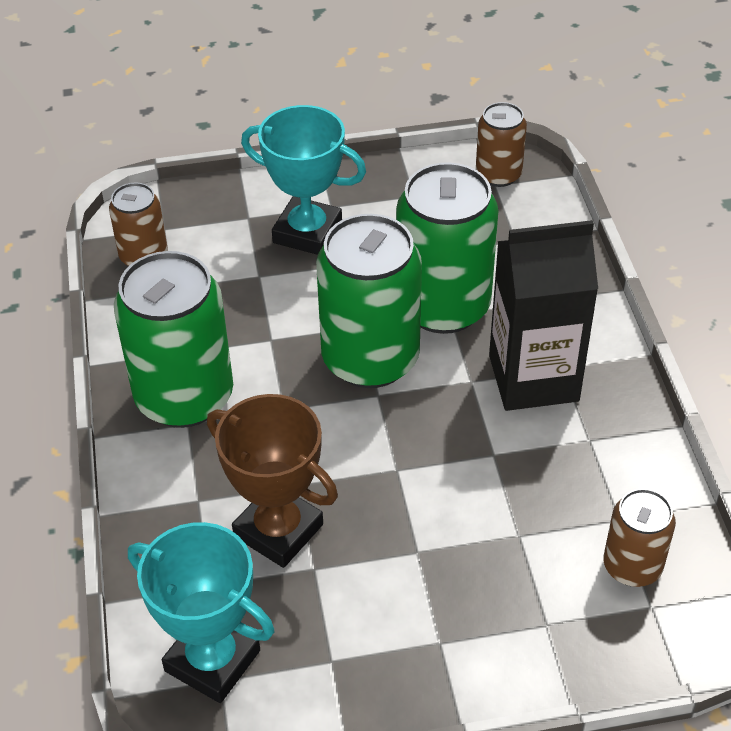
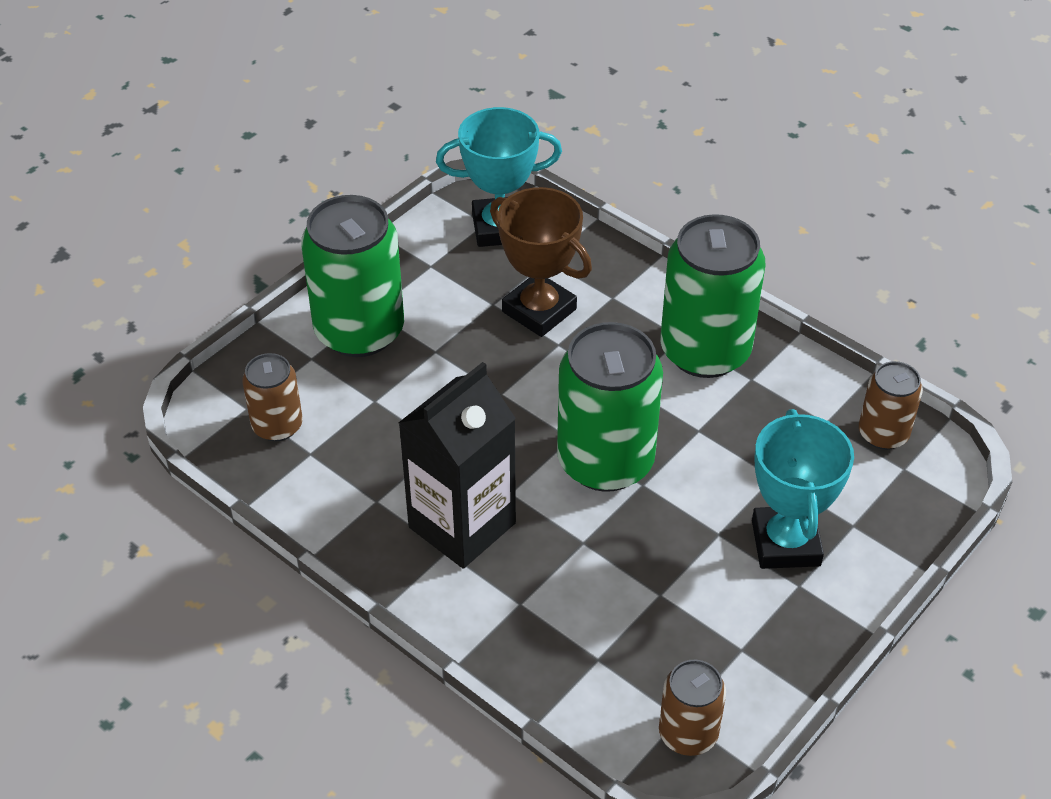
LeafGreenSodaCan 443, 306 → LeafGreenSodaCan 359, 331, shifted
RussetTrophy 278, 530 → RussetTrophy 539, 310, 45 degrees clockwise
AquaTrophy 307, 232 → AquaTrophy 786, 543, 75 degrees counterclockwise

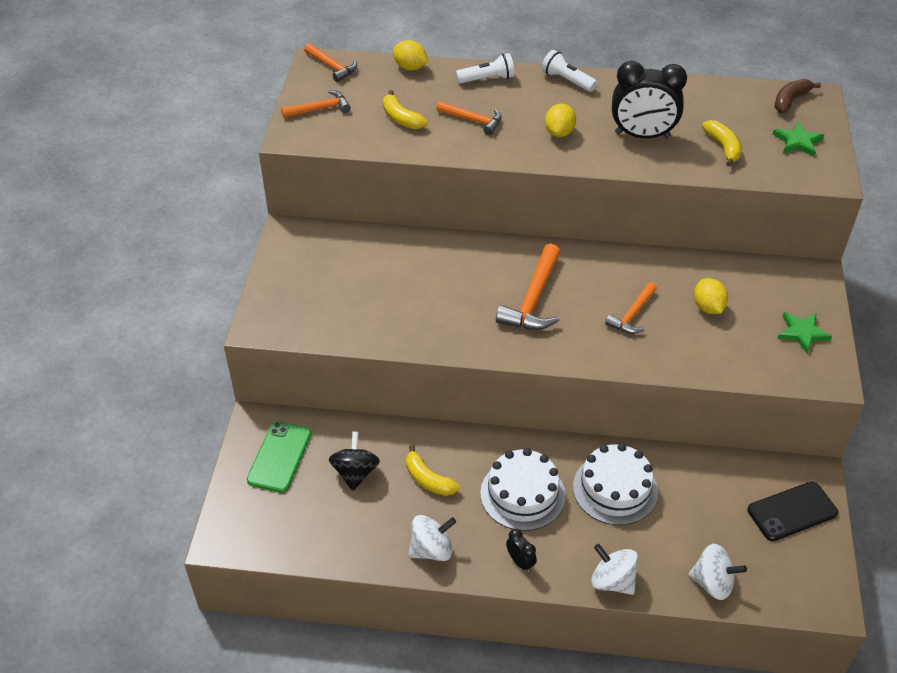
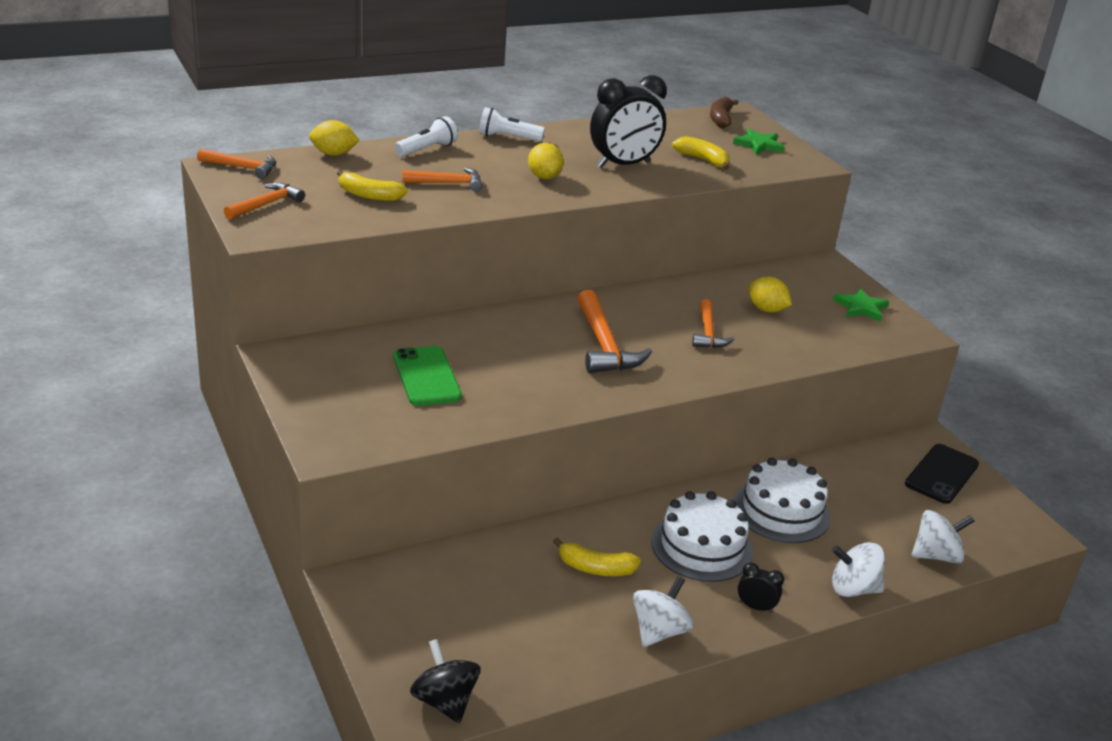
LeafGreenSmartphone 279, 457 → LeafGreenSmartphone 426, 376, shifted
JetBlackToyTop 355, 473 → JetBlackToyTop 444, 701, shifted

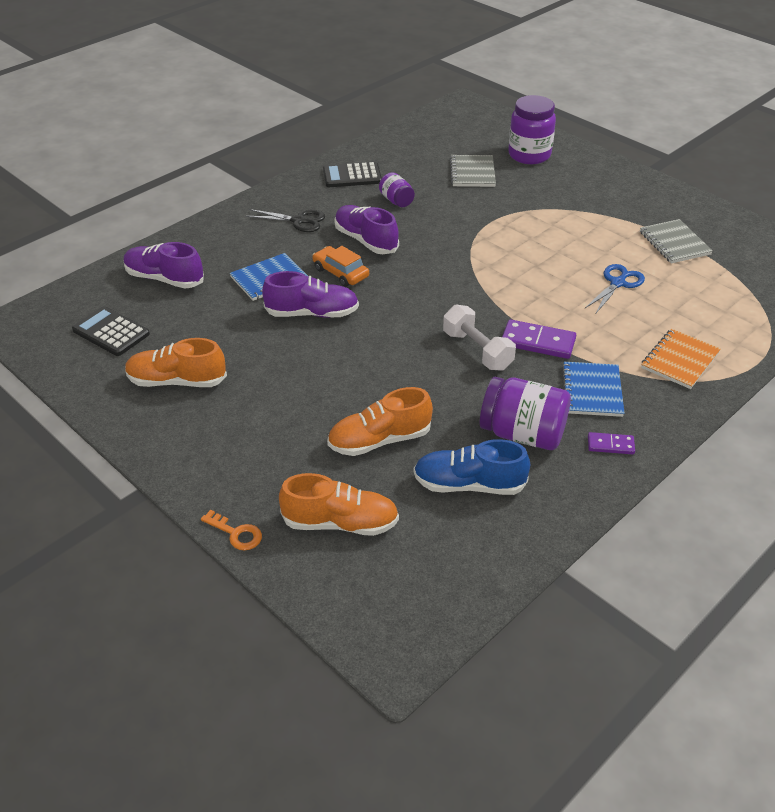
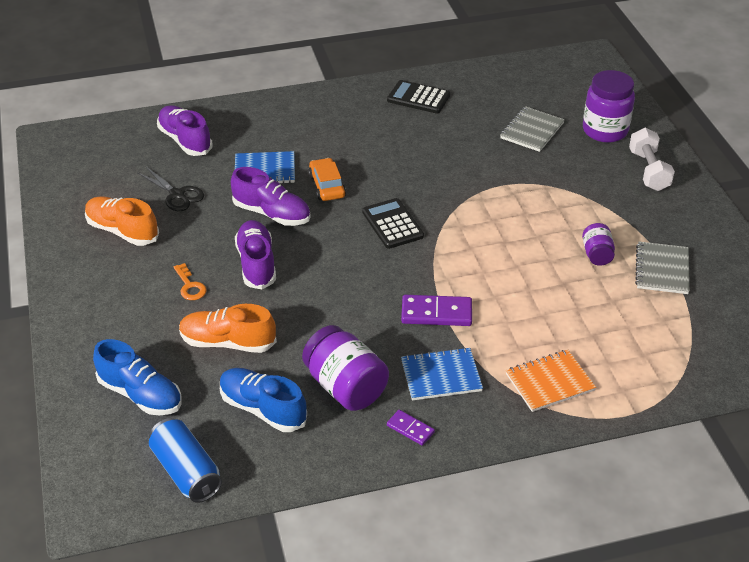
BlueScissors 617, 283 → -
- → BlueSodaCan 186, 472
JetBlackPocketCalculator 111, 332 → JetBlackPocketCalculator 392, 224, shifted
OrangeDoorKey 236, 533 → OrangeDoorKey 190, 286, shifted
JetBlackScissors 298, 221 → JetBlackScissors 177, 195, shifted
PurpleShoe 366, 241 → PurpleShoe 256, 264, shifted
PurpleJar 396, 201 → PurpleJar 597, 254, shifted
WhiteFreeWeight 477, 350 → WhiteFreeWeight 648, 171, shifted
OrangeShoe 340, 523 → BlueShoe 140, 394
PurpleDominoTile 538, 342 → PurpleDominoTile 436, 313, 45 degrees counterclockwise
BlueNotepad 592, 391 → BlueNotepad 441, 376, 45 degrees clockwise

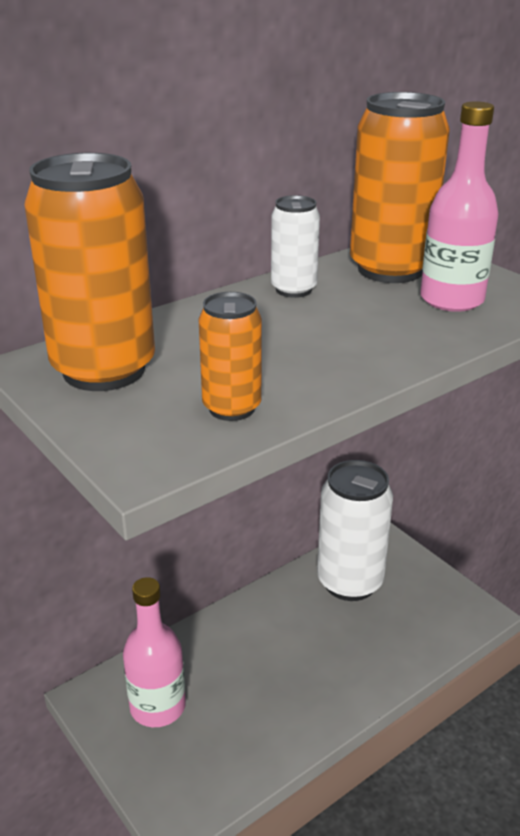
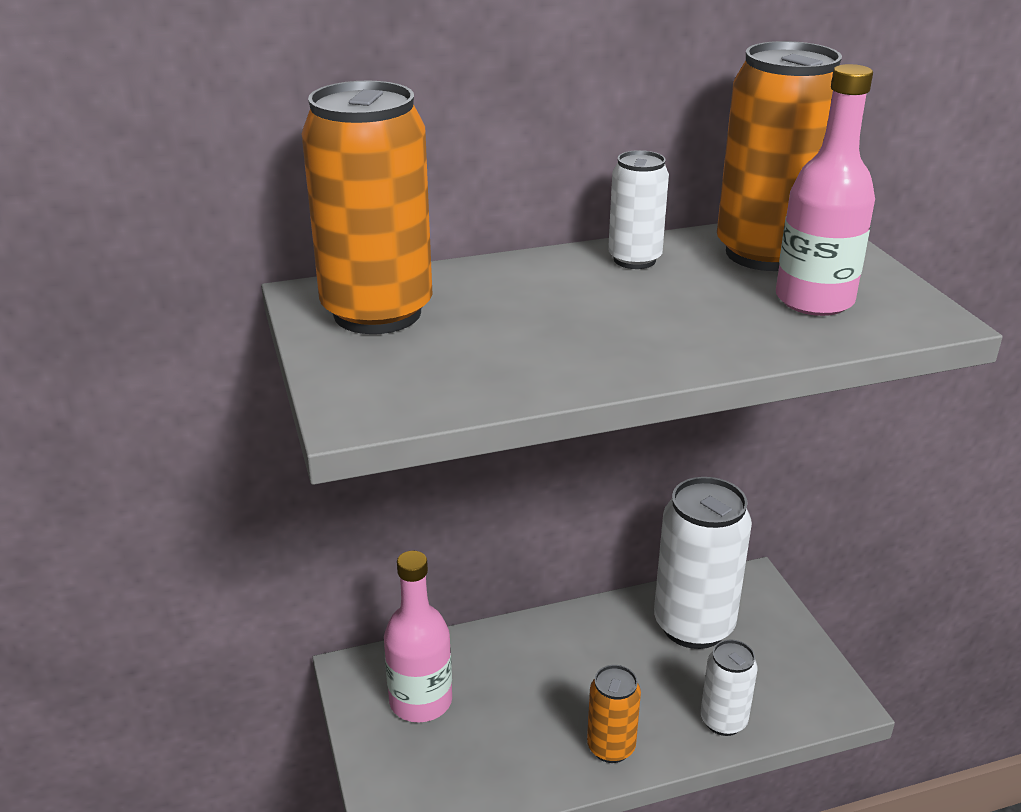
- → WhiteSodaCan 723, 721
OrangeSodaCan 232, 408 → OrangeSodaCan 611, 747, shifted

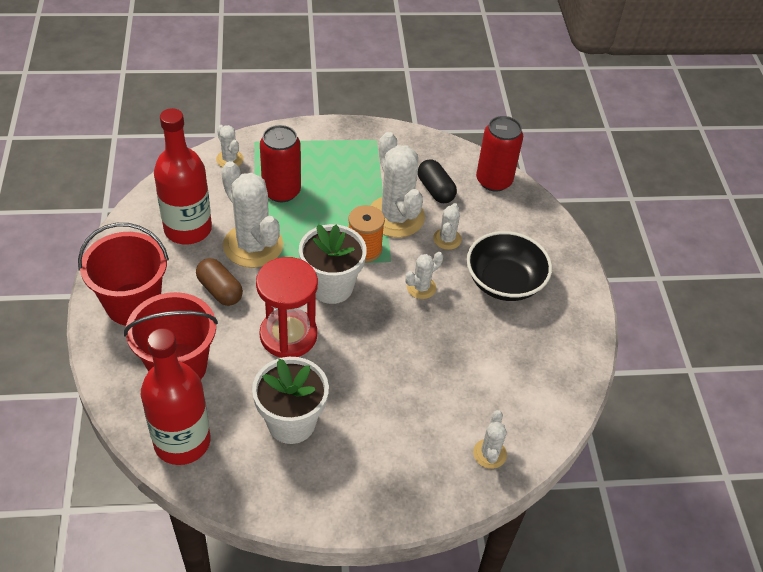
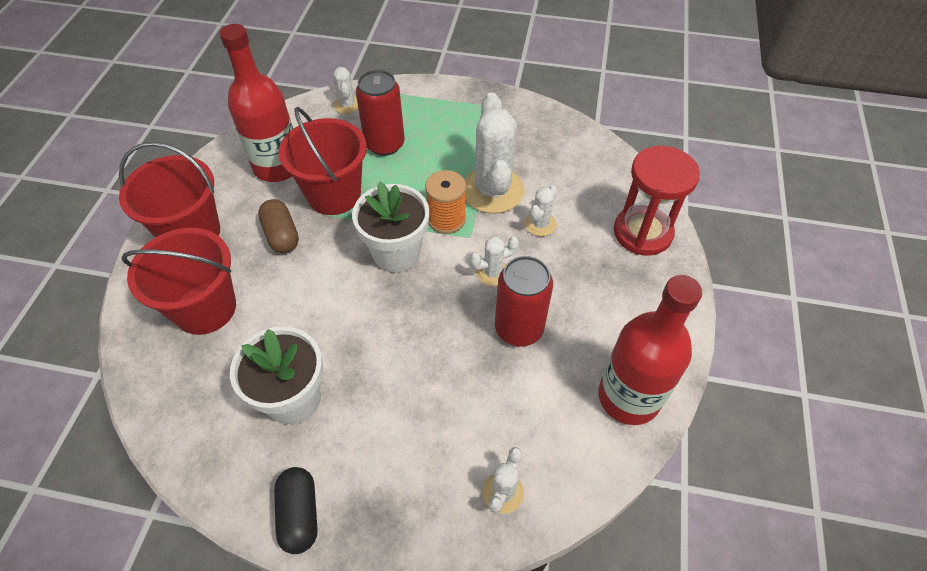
JetBlackDeepDish 504, 282 → -
ScarletDrinkBottle 182, 442 → ScarletDrinkBottle 628, 397, shifted
ScarletSandglass 288, 335 → ScarletSandglass 642, 232, shifted
JetBlackPill 435, 190 → JetBlackPill 300, 514, shifted
ScarletSodaCan 494, 181 → ScarletSodaCan 519, 328, shifted
WhiteCactus 253, 245 → ScarletBucket 334, 194

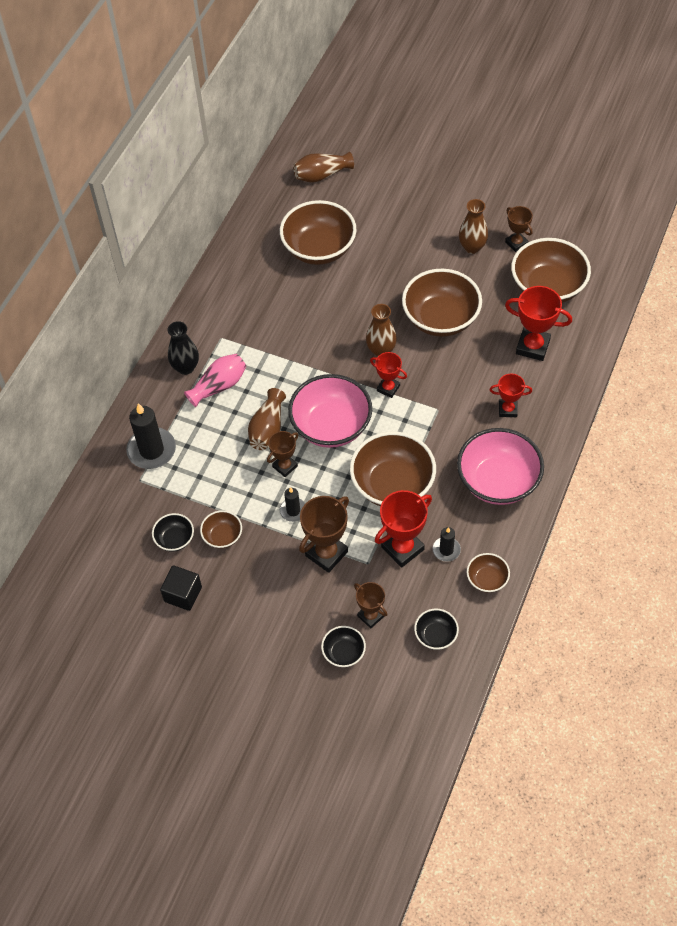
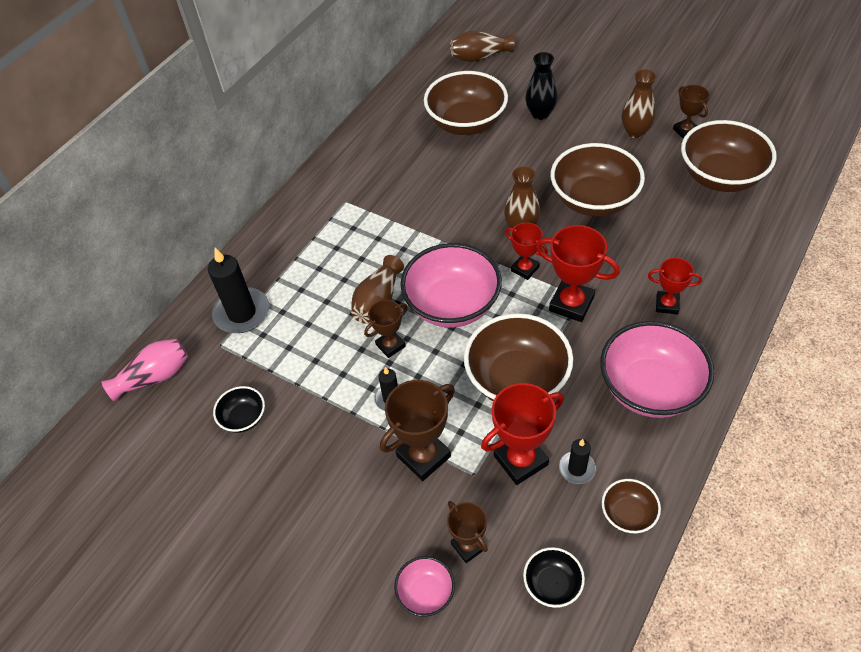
JetBlackBlock 183, 594 → -
RussetDeepDish 222, 536 → -
JetBlackTallVase 186, 367 → JetBlackTallVase 540, 114, shifted
RosyTallVase 219, 386 → RosyTallVase 154, 377, shifted
ScarletTrophy 532, 347 → ScarletTrophy 571, 304, shifted
JetBlackDeepDish 343, 653 → RosyDeepDish 426, 593

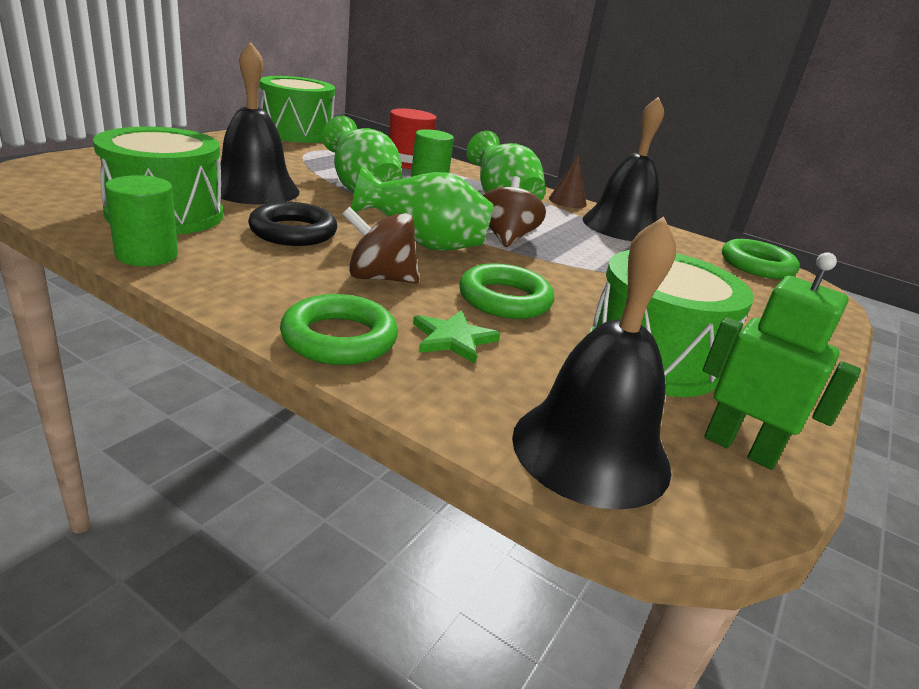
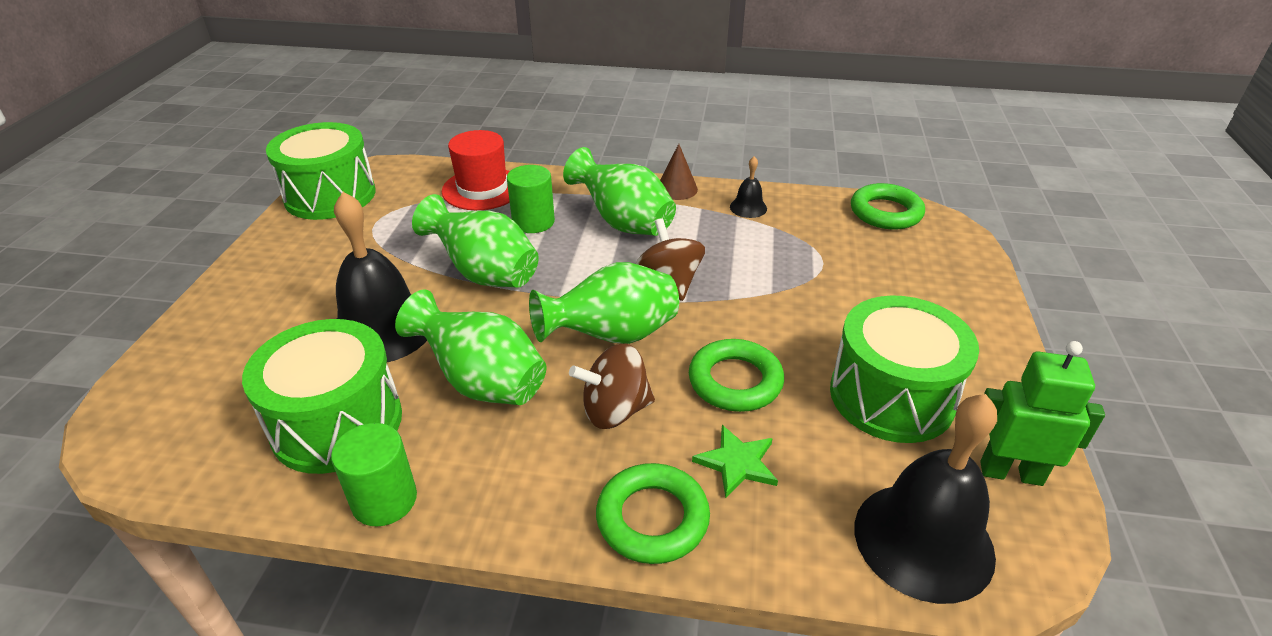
JetBlackHoop 293, 232 → LeafGreenTallVase 482, 382
JetBlackHandBell 622, 226 → JetBlackHandBell 748, 207, x0.45

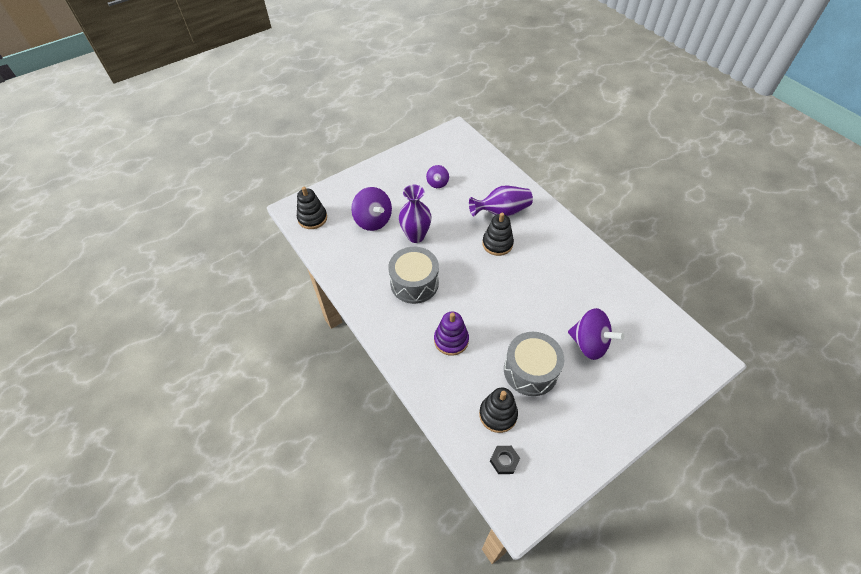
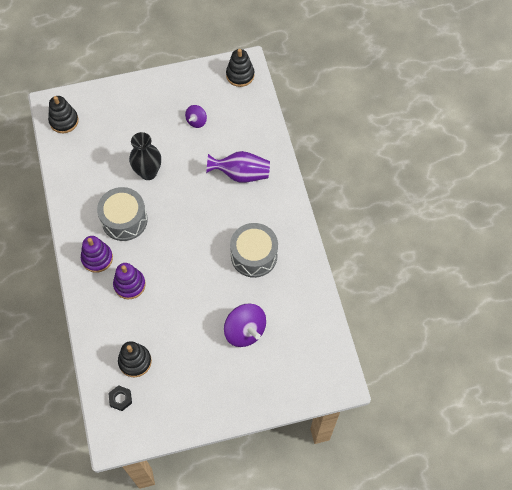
PurpleToyTop 373, 220 → -
- → PurpleRingStacker 97, 258
JetBlackRingStacker 497, 244 → JetBlackRingStacker 240, 75, shifted
GreyToyDrum 530, 370 → GreyToyDrum 254, 256, shifted
PurpleTallVase 416, 236 → JetBlackTallVase 148, 172

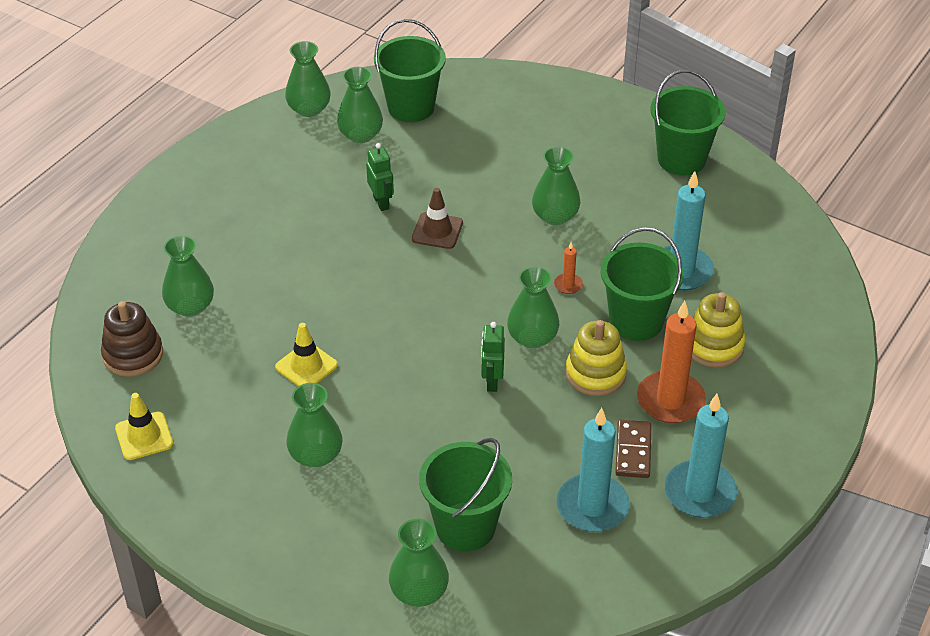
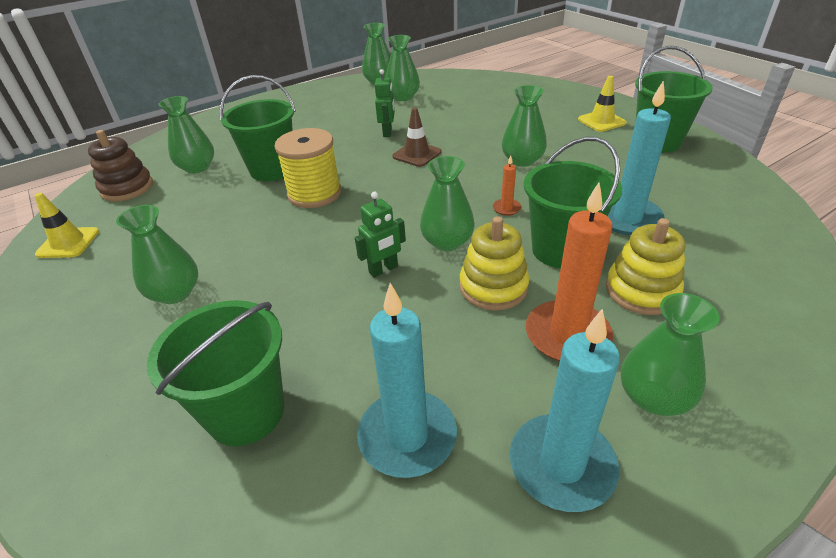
RussetDominoTile 633, 451 → -
- → YellowSpool 314, 193
YellowSafetyCone 306, 366 → YellowSafetyCone 601, 121, shifted
LeafGreenBucket 411, 107 → LeafGreenBucket 272, 169, shifted
LeafGreenTallVase 419, 591 → LeafGreenTallVase 653, 397, shifted
LeafGreenRobot 492, 381 → LeafGreenRobot 383, 269, 150 degrees counterclockwise

